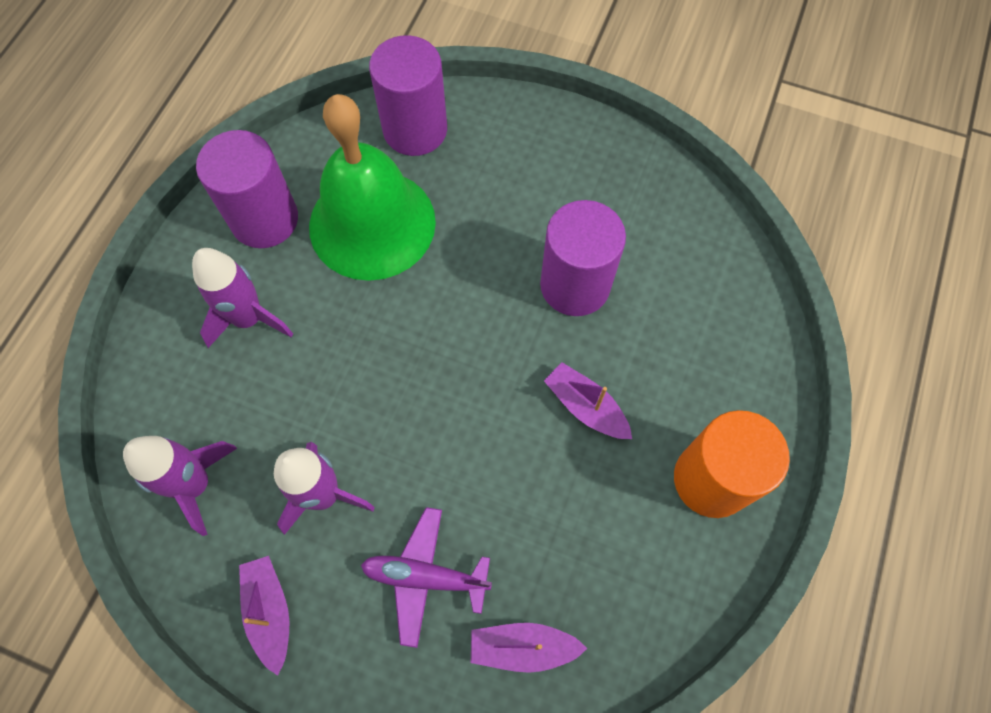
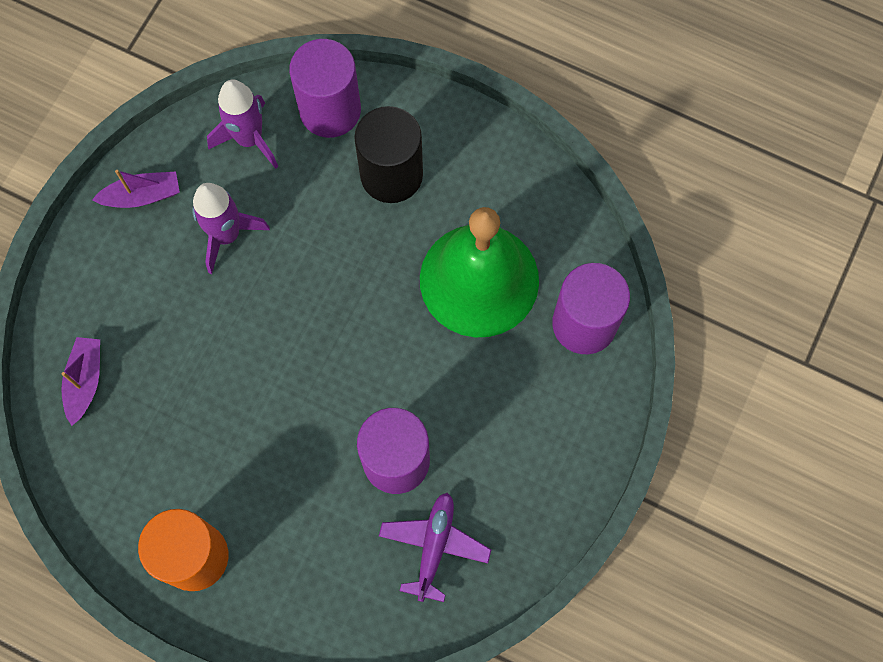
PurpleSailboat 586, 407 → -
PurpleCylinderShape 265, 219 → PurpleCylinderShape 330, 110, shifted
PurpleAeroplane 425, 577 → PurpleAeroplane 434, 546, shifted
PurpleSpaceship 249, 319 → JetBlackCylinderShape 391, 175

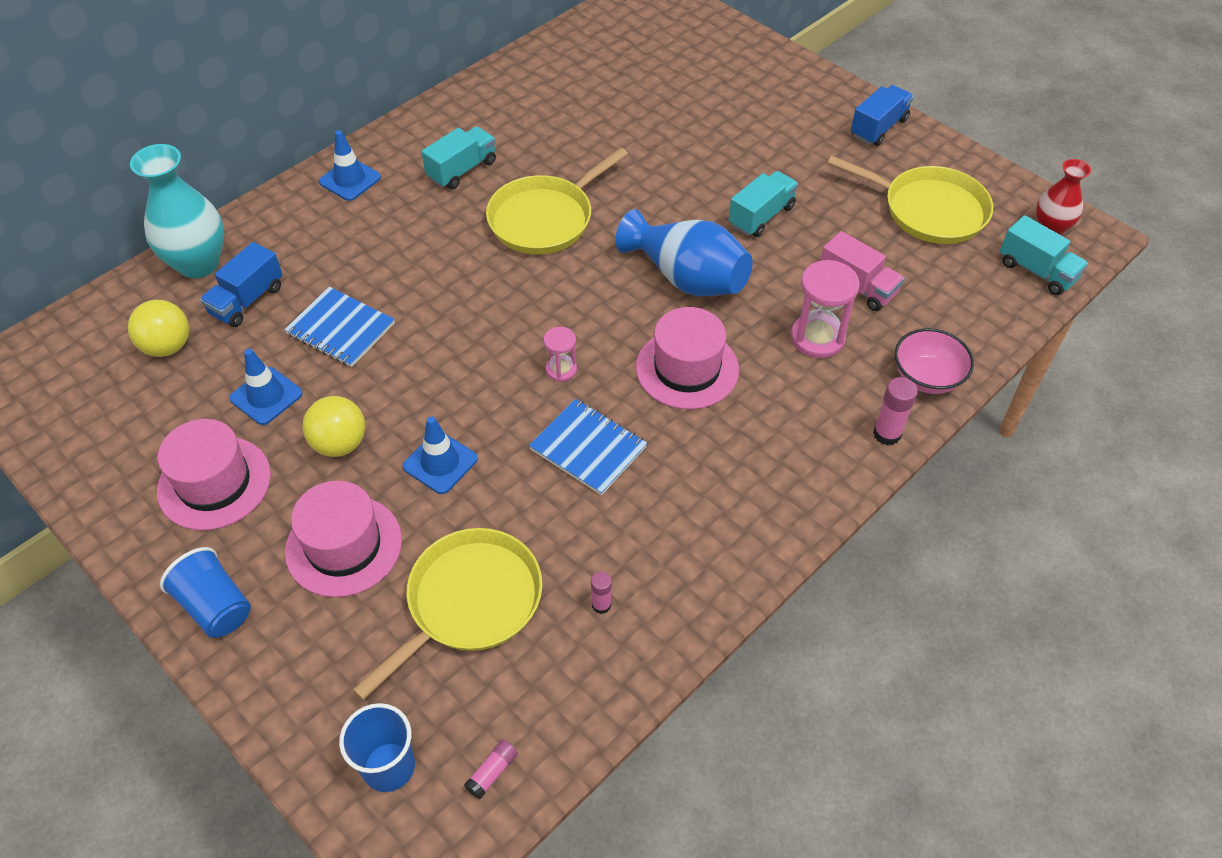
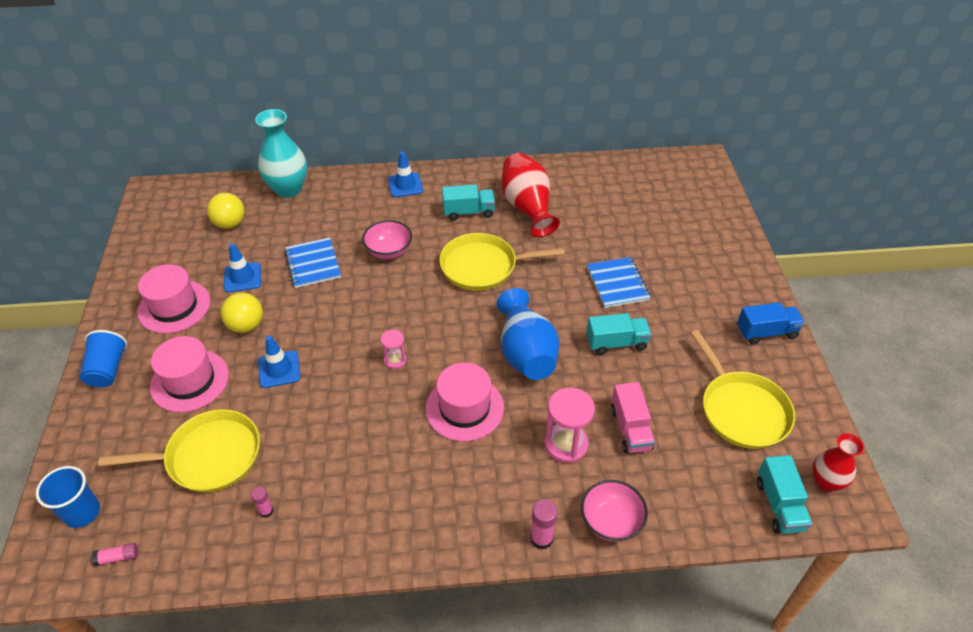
BlueToyTruck 247, 300 → -
- → RosyDeepDish 389, 251
- → ScarletTallVase 527, 207
BlueNotepad 588, 448 → BlueNotepad 617, 284, shifted

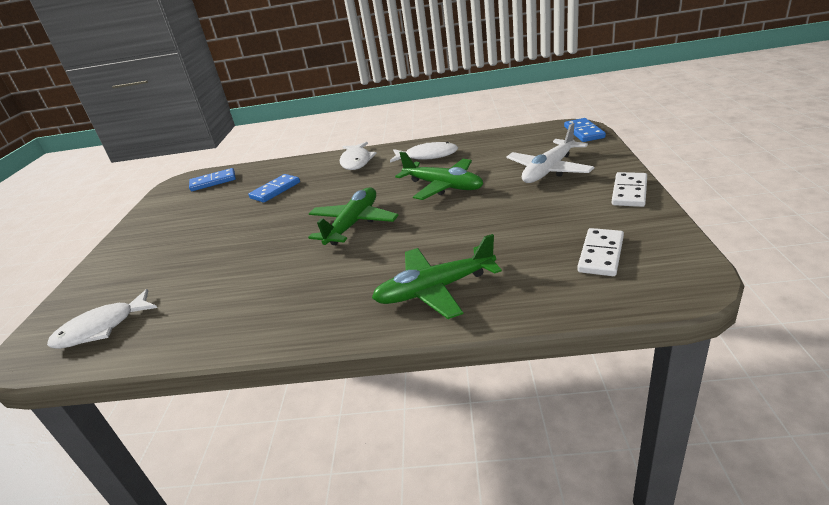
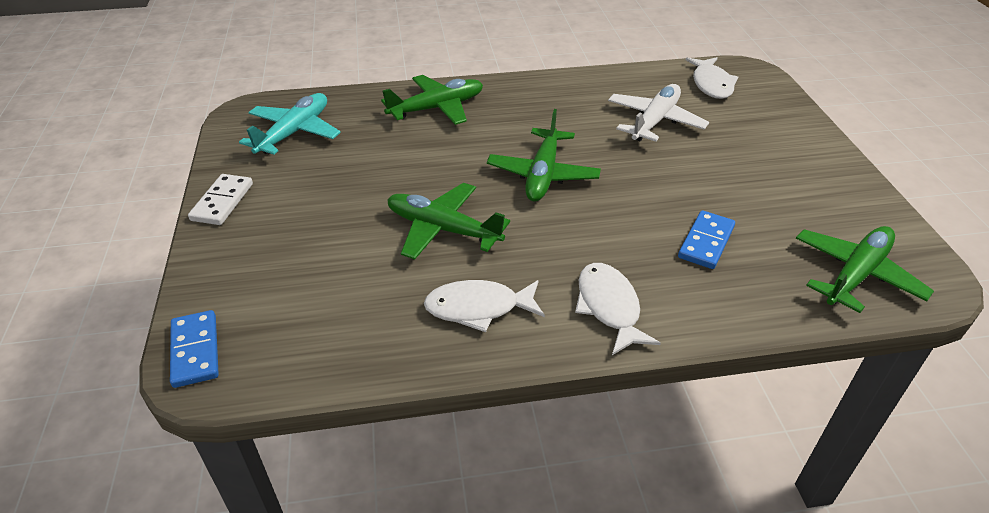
WhiteAeroplane 549, 170 → WhiteAeroplane 655, 121, shifted
BlueDominoTile 213, 182 → LeafGreenAeroplane 856, 275
WhiteDominoTile 601, 254 → AquaAeroplane 294, 132
WhiteToyFish 102, 328 → WhiteToyFish 711, 84, 135 degrees clockwise

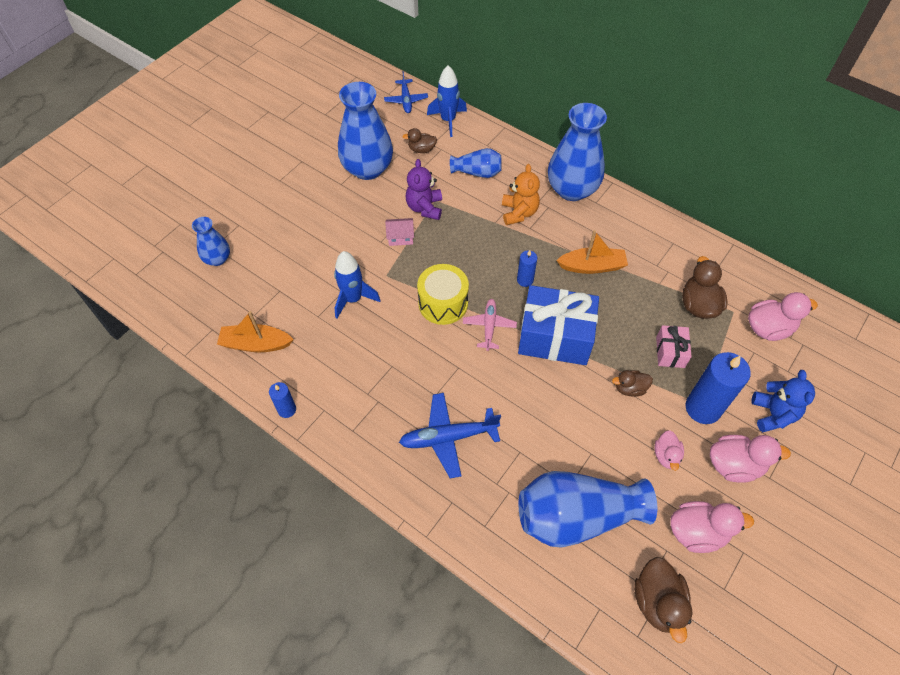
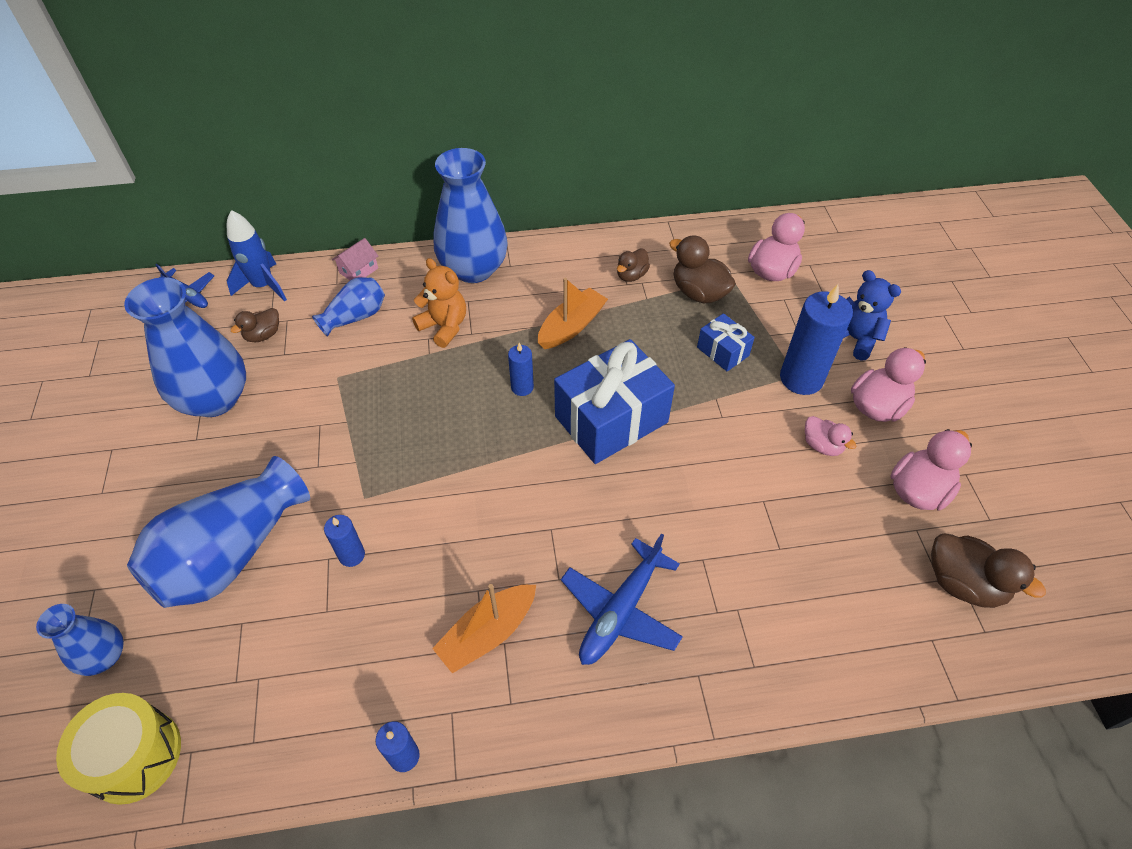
PurpleTeddyBear 425, 208 → -
RosyAeroplane 489, 327 → -
OrangeSailboat 256, 344 → OrangeSailboat 487, 633, shifted
RosyHouse 400, 237 → RosyHouse 359, 270, shifted
YellowToyDrum 443, 303 → YellowToyDrum 135, 755, shifted
BlueTallVase 576, 516 → BlueTallVase 231, 553, shifted
RussetRubberDuck 630, 388 → RussetRubberDuck 631, 275, shifted
BlueSpaceship 353, 299 → BluePillarCandle 352, 555
RosyWrappedGift 670, 352 → BlueWrappedGift 723, 351

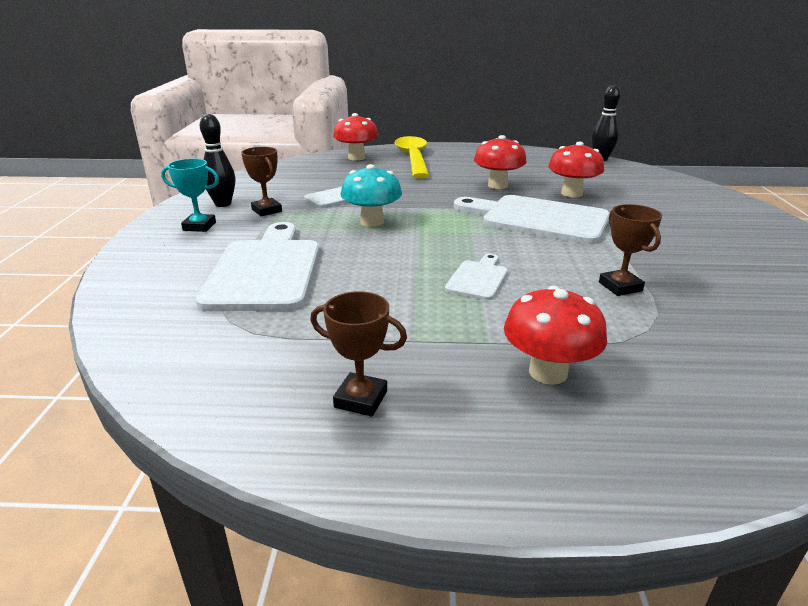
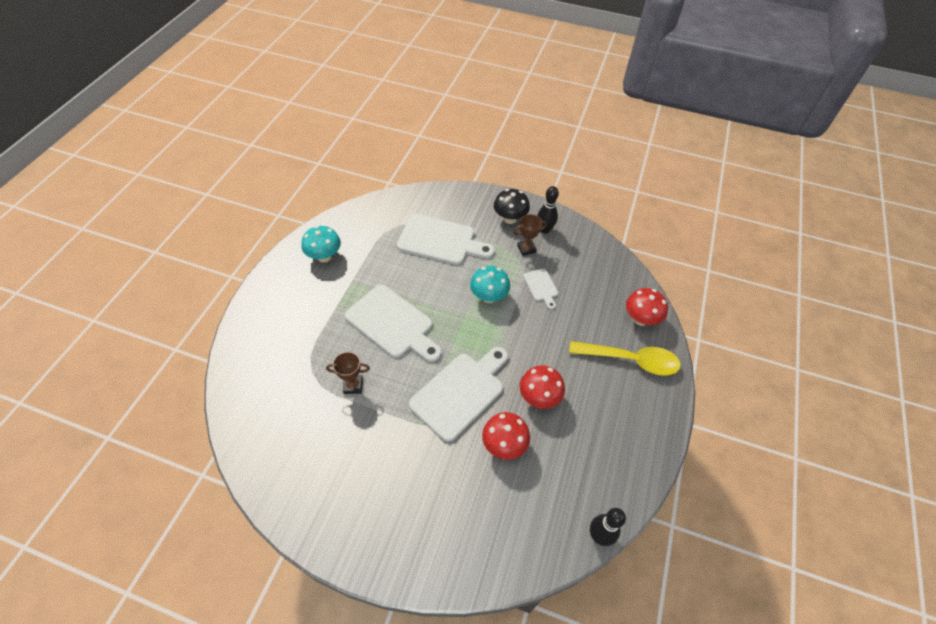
ScarletToadstool 548, 372 → -
AquaTrophy 199, 226 → JetBlackToadstool 510, 218
RussetTrophy 361, 399 → AquaToadstool 324, 256
WhiteBreadBoard 478, 278 → WhiteBreadBoard 392, 324, x2.06

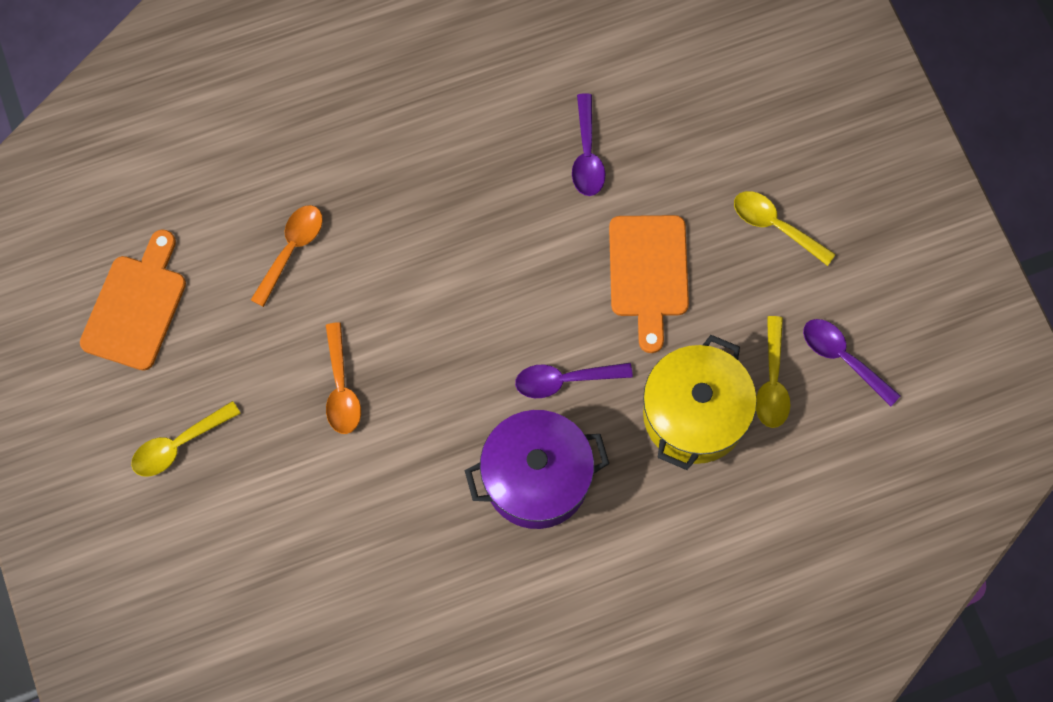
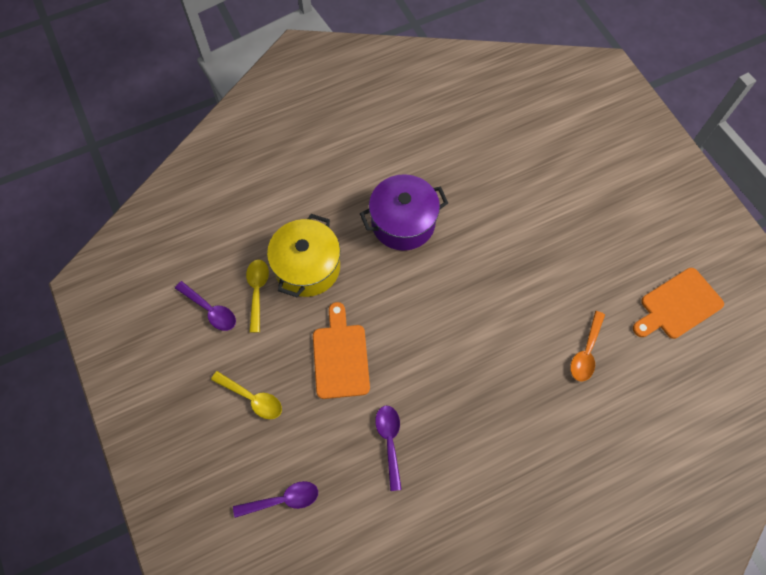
YellowTeaspoon 178, 445 → -
OrangeTeaspoon 341, 388 → -
PurpleTeaspoon 564, 380 → PurpleTeaspoon 283, 500, shifted
OrangeBreadBoard 136, 306 → OrangeBreadBoard 678, 305, 45 degrees clockwise

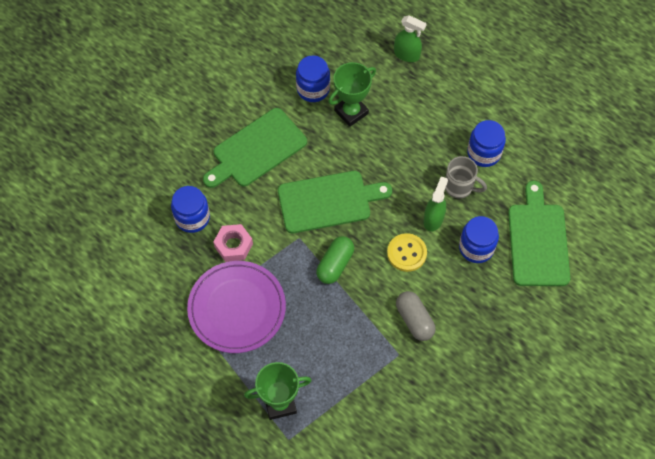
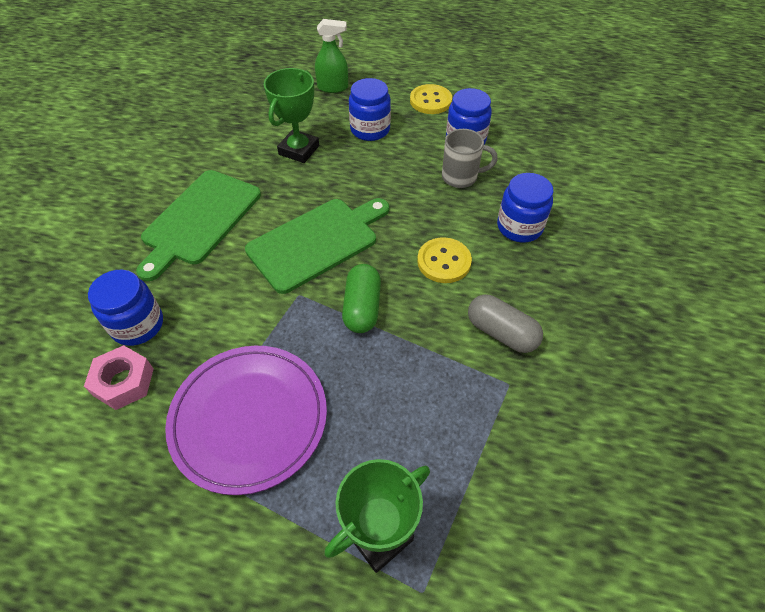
LeafGreenSprayCleaner 433, 219 → -
LeafGreenBreadBoard 538, 241 → -
- → YellowButton 430, 101
RosyHexNut 233, 245 → RosyHexNut 124, 382, shifted
BlueJar 313, 89 → BlueJar 370, 129, shifted

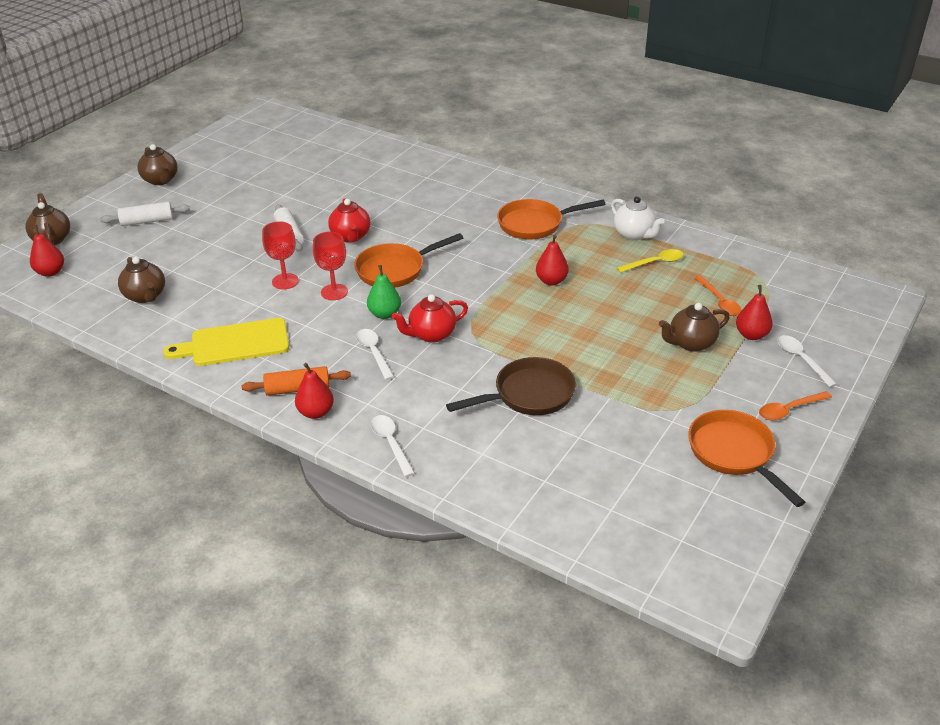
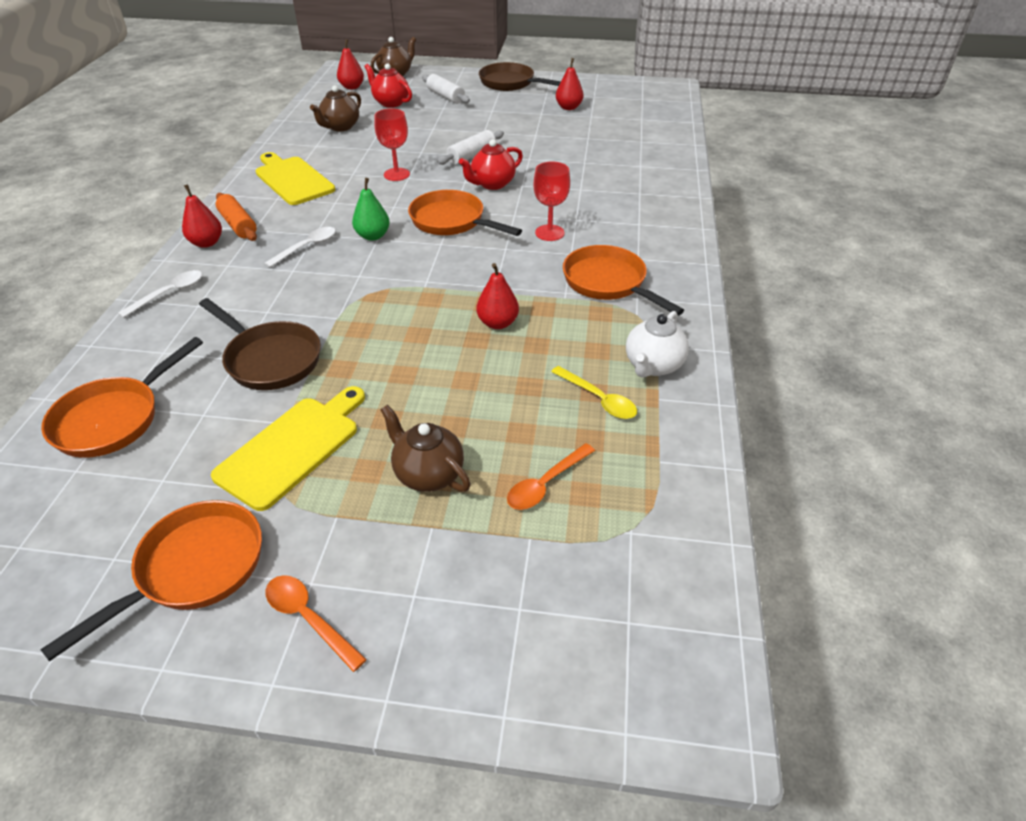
WhiteTeaspoon 801, 360 → -
- → OrangeFryingPan 114, 419
- → YellowBreadBoard 292, 447
ScarletGoblet 334, 292 → ScarletGoblet 549, 233, shifted
ScarletTeaPot 431, 334 → ScarletTeaPot 390, 103, shifted
ScarletPear 751, 335 → ScarletPear 568, 107, shifted
RussetTeaPot 161, 180 → RussetFryingPan 510, 83

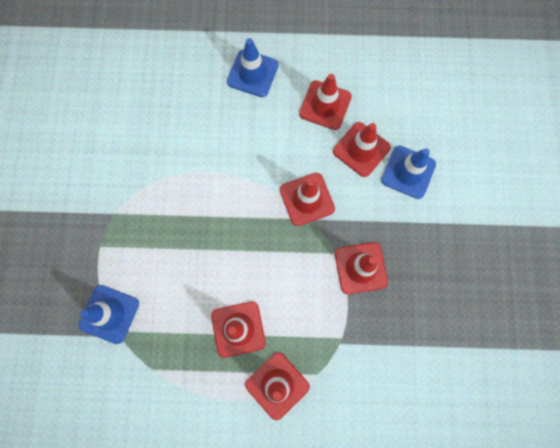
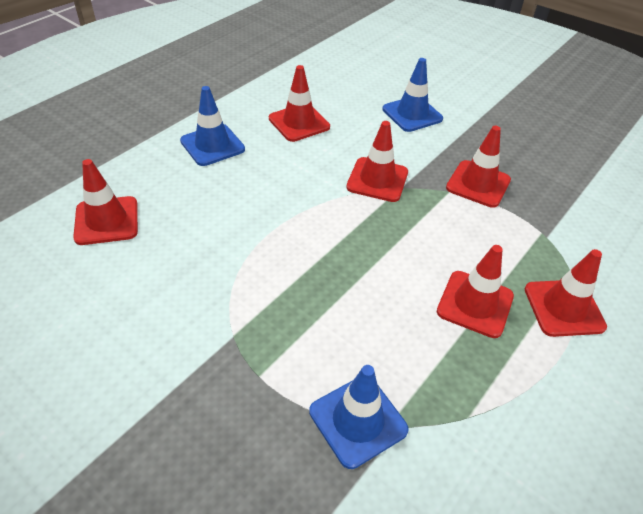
ScarletSafetyCone 361, 149 → ScarletSafetyCone 106, 221, shifted

